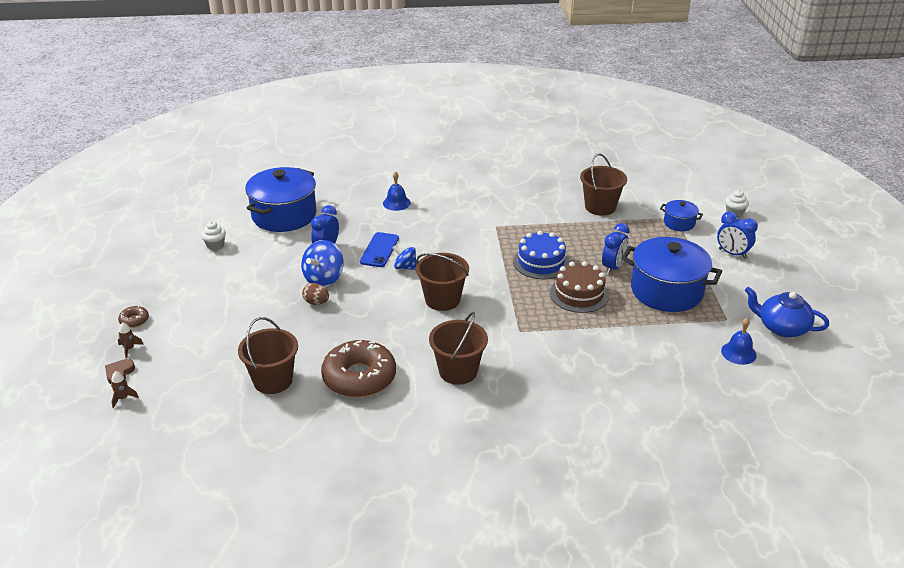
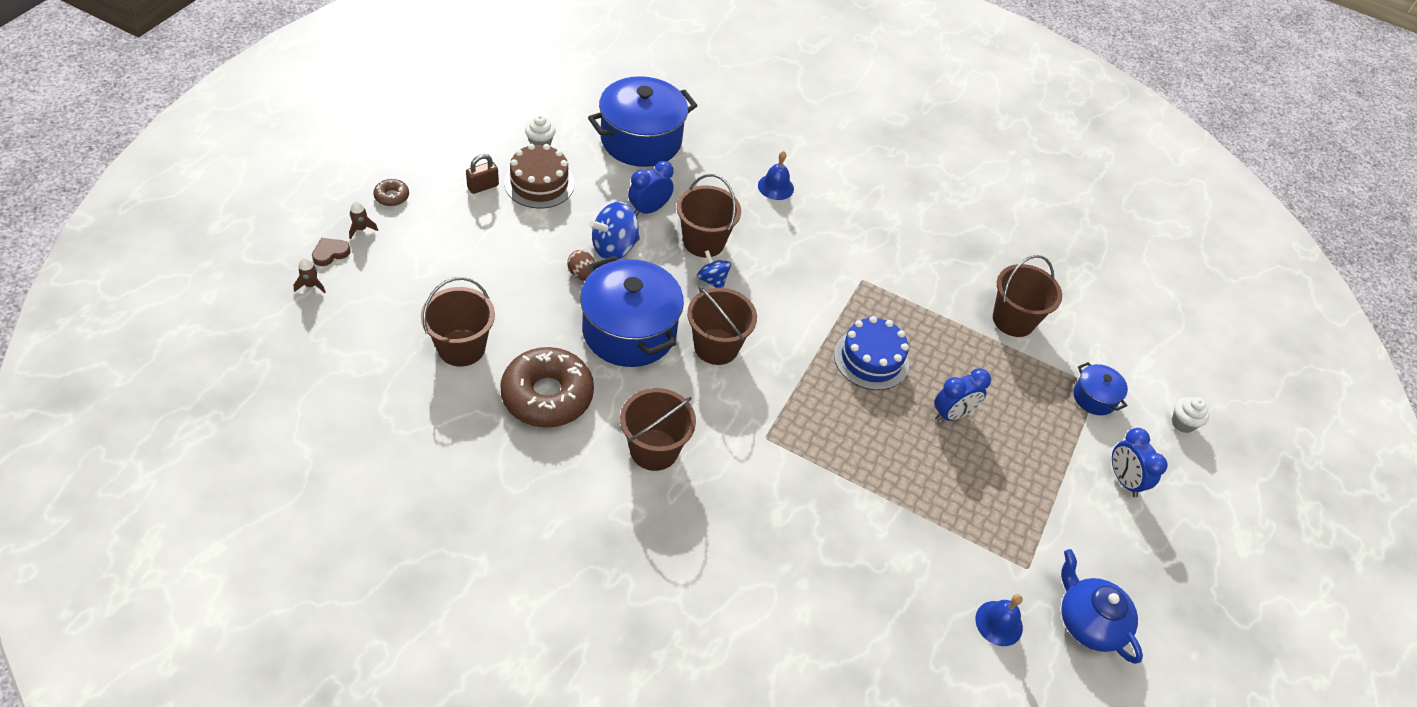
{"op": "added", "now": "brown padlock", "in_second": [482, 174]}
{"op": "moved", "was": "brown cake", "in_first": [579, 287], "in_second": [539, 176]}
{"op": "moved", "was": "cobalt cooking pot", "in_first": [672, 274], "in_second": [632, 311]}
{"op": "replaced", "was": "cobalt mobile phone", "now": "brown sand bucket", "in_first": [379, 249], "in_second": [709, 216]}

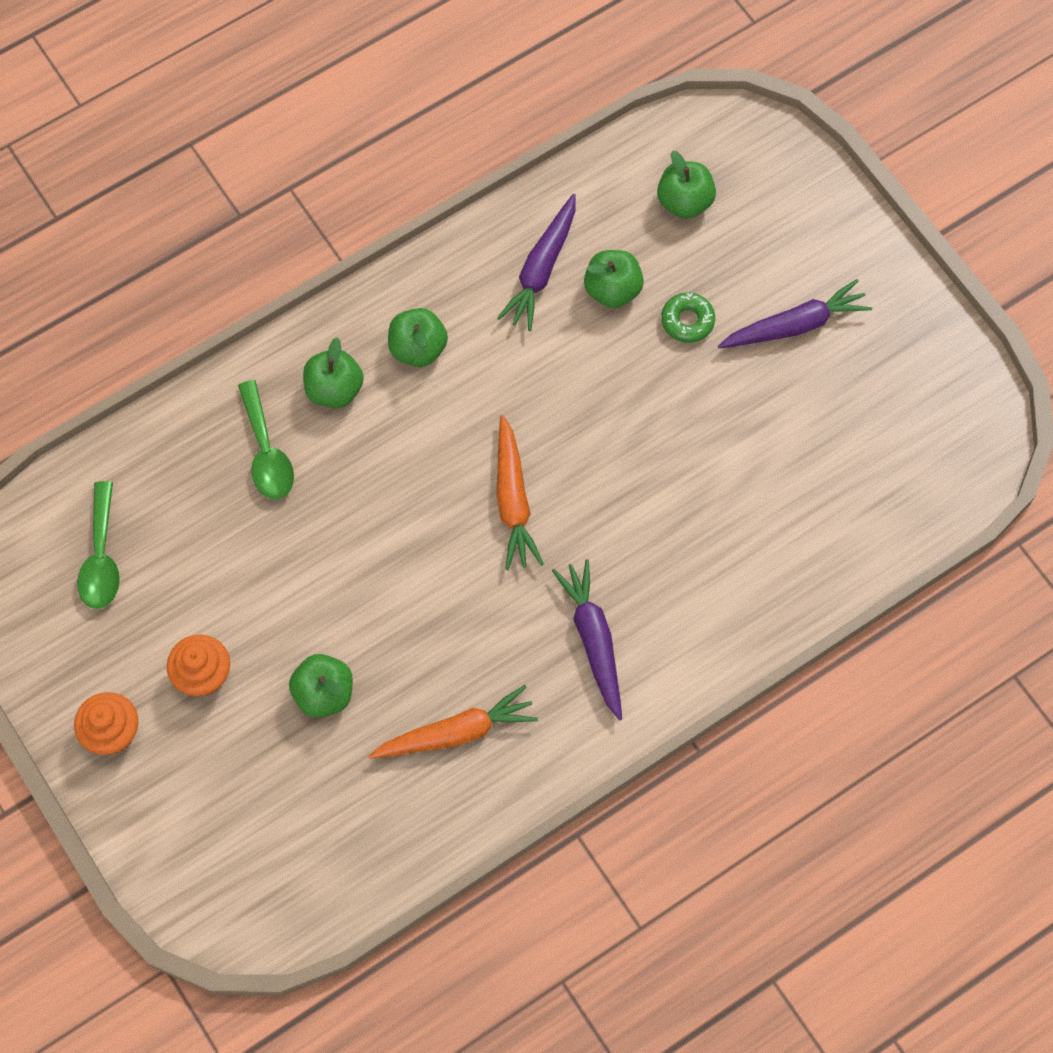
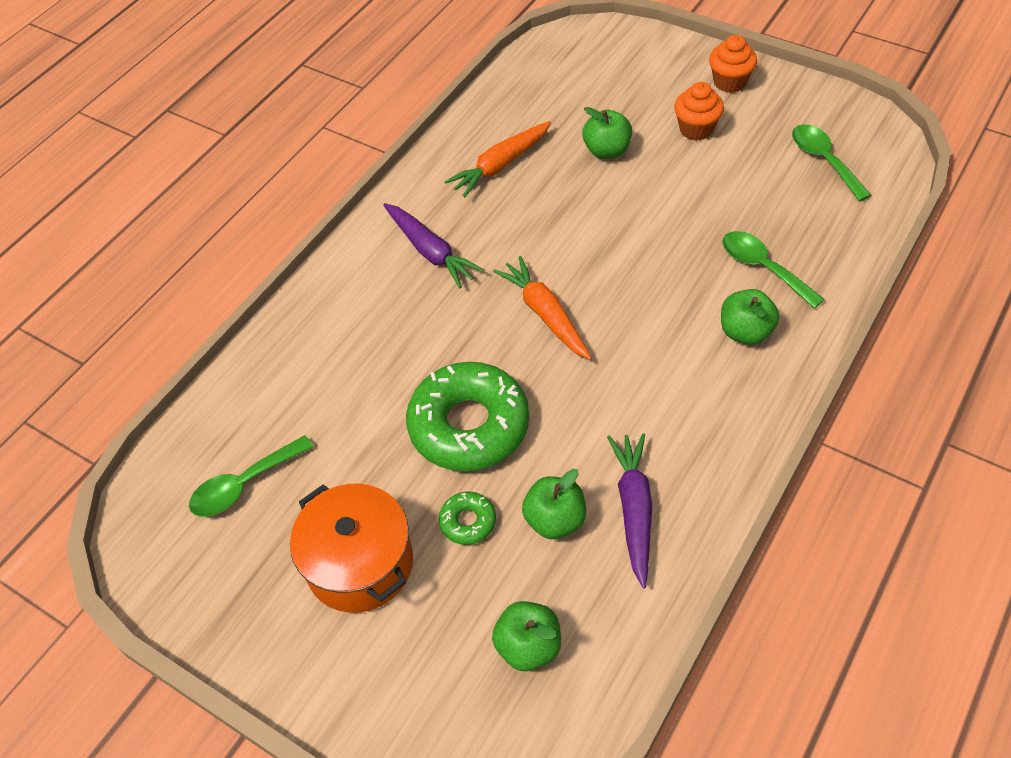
{"op": "removed", "was": "emerald toy apple", "in_first": [418, 337]}
{"op": "added", "now": "emerald teaspoon", "in_second": [251, 476]}
{"op": "added", "now": "emerald donut", "in_second": [467, 416]}
{"op": "replaced", "was": "violet carrot", "now": "orange-coloured cooking pot", "in_first": [795, 314], "in_second": [351, 548]}

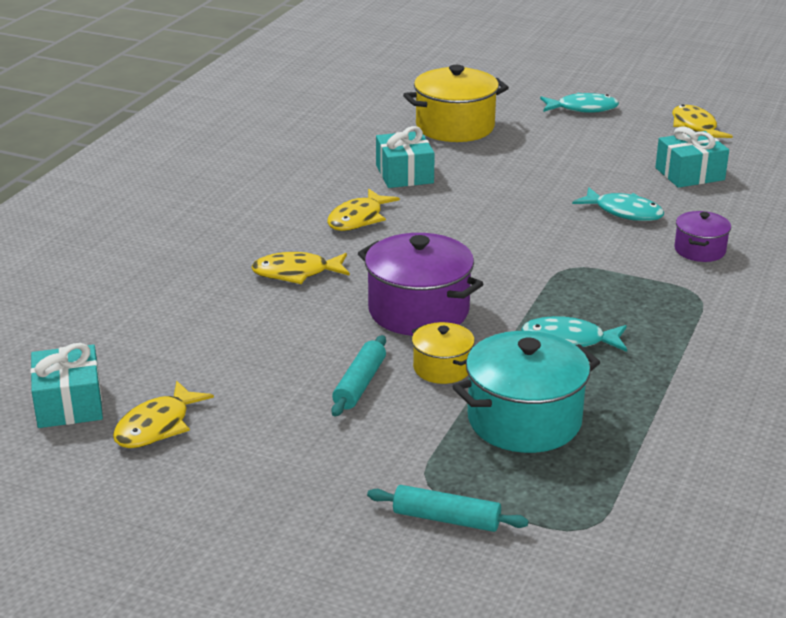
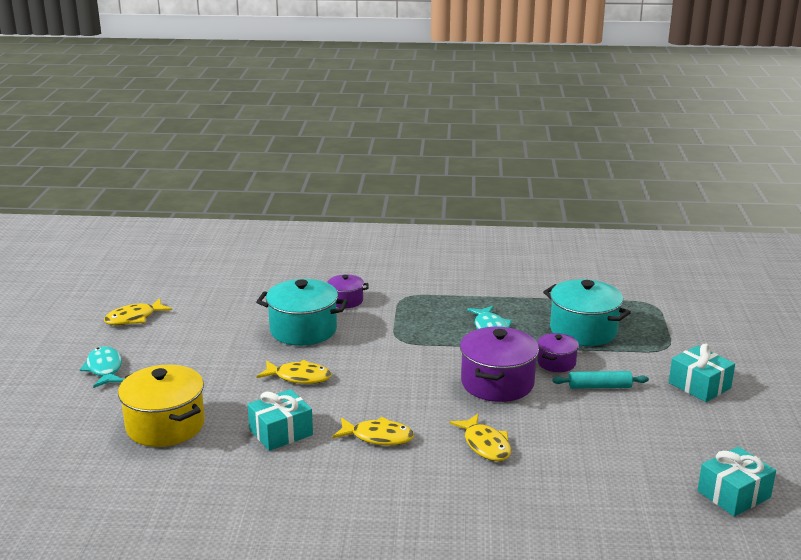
{"op": "removed", "was": "aqua pastry roller", "in_first": [448, 508]}
{"op": "moved", "was": "bright yellow fish", "in_first": [163, 414], "in_second": [294, 372]}
{"op": "moved", "was": "aqua gift", "in_first": [692, 157], "in_second": [702, 373]}
{"op": "replaced", "was": "aqua fish", "now": "aqua cooking pot", "in_first": [618, 204], "in_second": [302, 312]}
{"op": "recoloured", "was": "bright yellow cooking pot", "now": "violet cooking pot", "in_first": [443, 353], "in_second": [558, 352]}

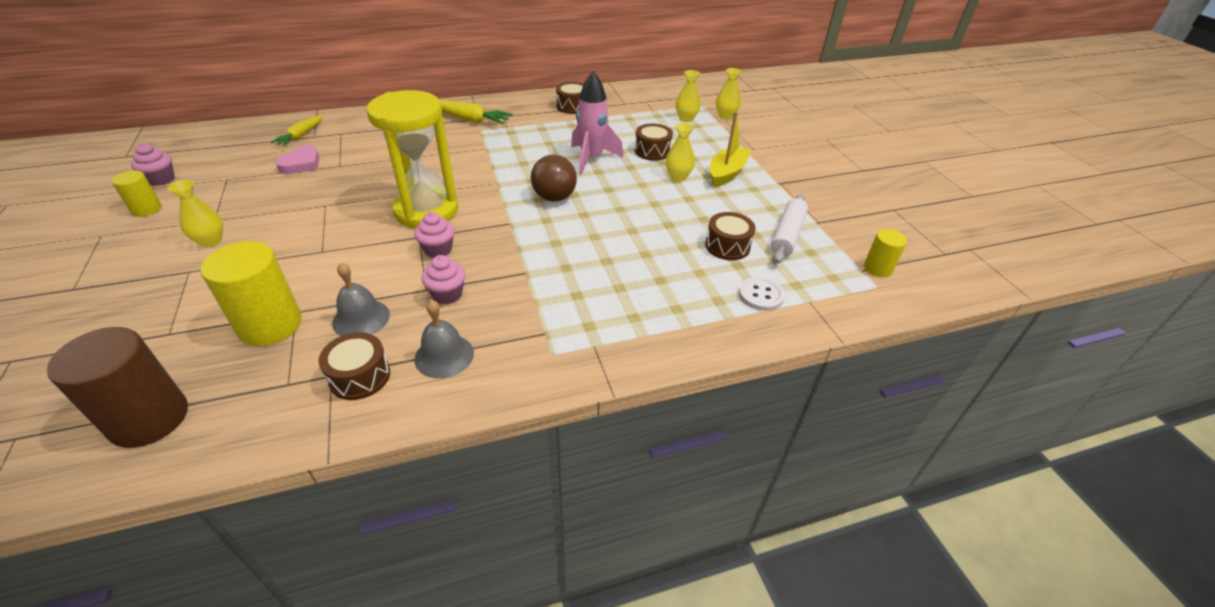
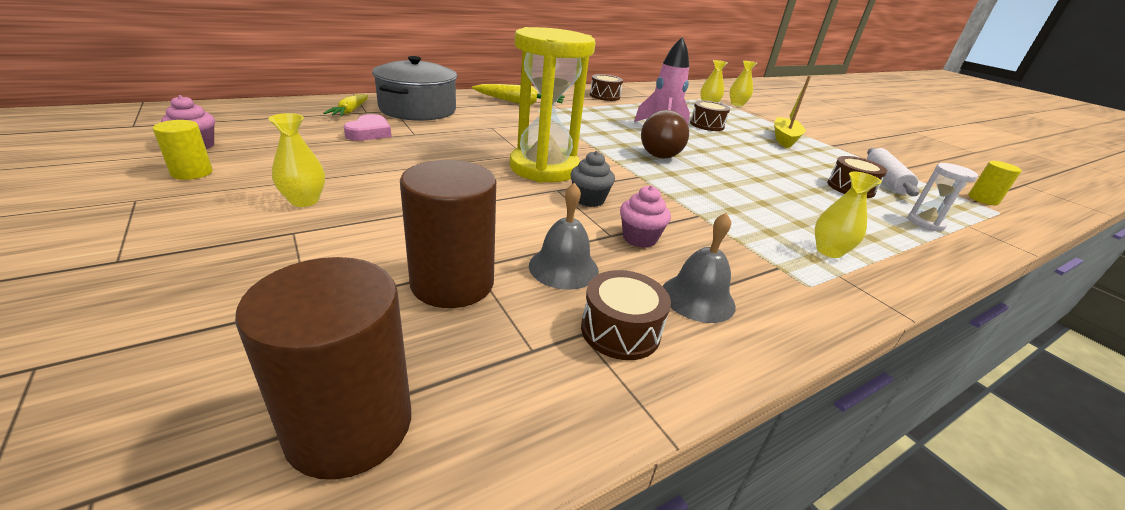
{"op": "added", "now": "grey cooking pot", "in_second": [414, 88]}
{"op": "moved", "was": "bright yellow flower vase", "in_first": [680, 152], "in_second": [848, 215]}
{"op": "replaced", "was": "pure white button", "now": "pure white sandglass", "in_first": [762, 294], "in_second": [942, 197]}
{"op": "recoloured", "was": "bright yellow cylinder", "now": "brown cylinder", "in_first": [251, 293], "in_second": [448, 234]}
{"op": "recoloured", "was": "rose-pink muffin", "now": "grey muffin", "in_first": [434, 235], "in_second": [592, 179]}

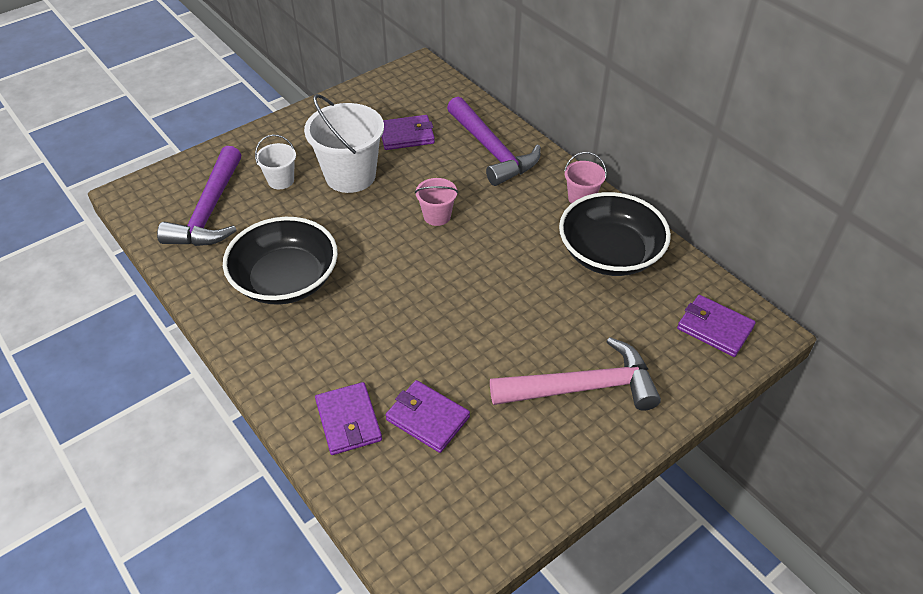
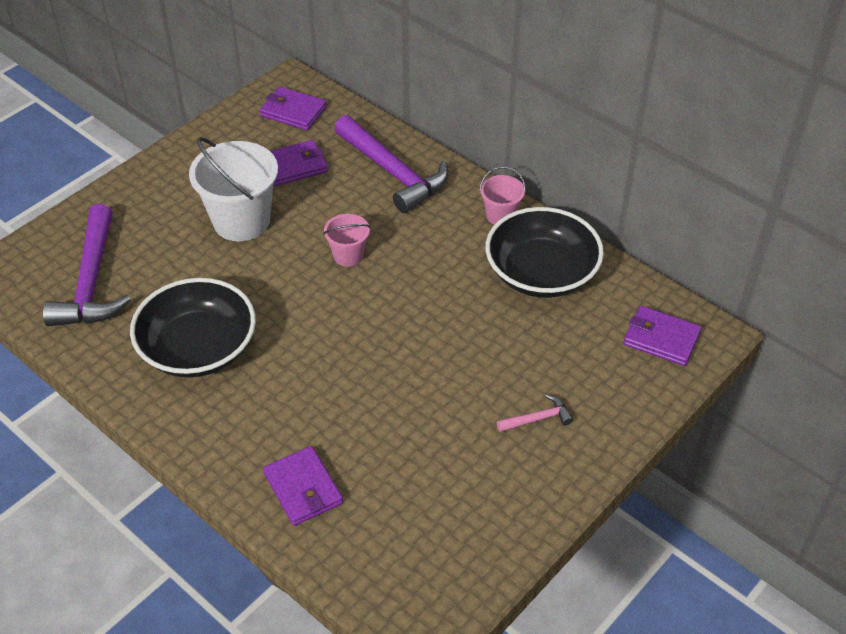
{"op": "removed", "was": "pure white sand bucket", "in_first": [275, 161]}
{"op": "moved", "was": "violet billfold", "in_first": [428, 416], "in_second": [293, 108]}
{"op": "resized", "was": "rose-pink carpenter's hammer", "in_first": [575, 374], "in_second": [535, 413], "ratio": 0.44}

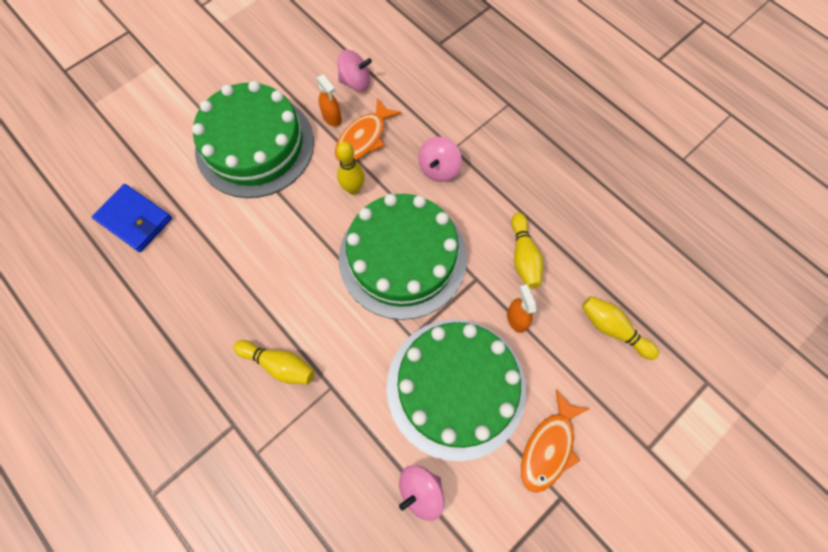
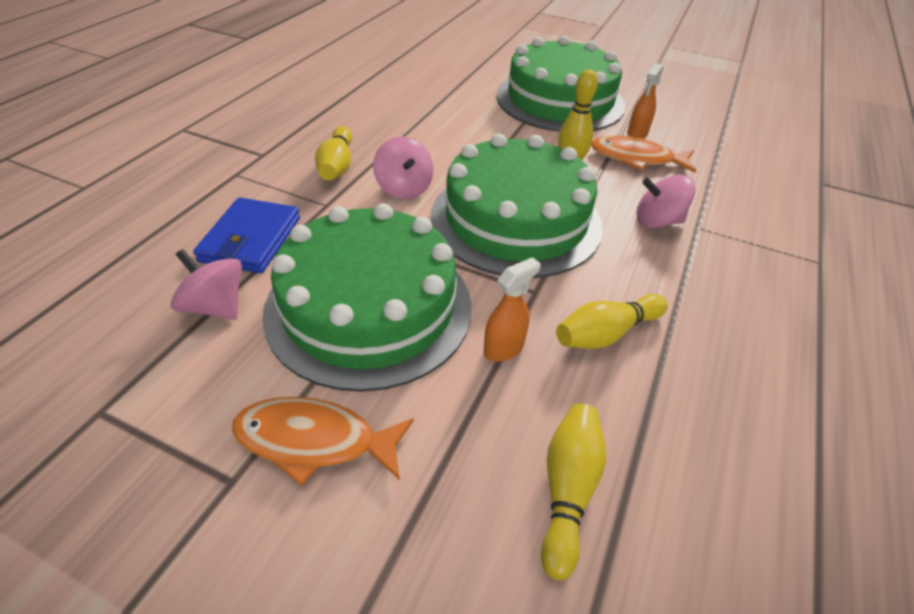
{"op": "moved", "was": "cobalt billfold", "in_first": [132, 218], "in_second": [246, 235]}
{"op": "moved", "was": "rose-pink toy top", "in_first": [355, 70], "in_second": [403, 168]}

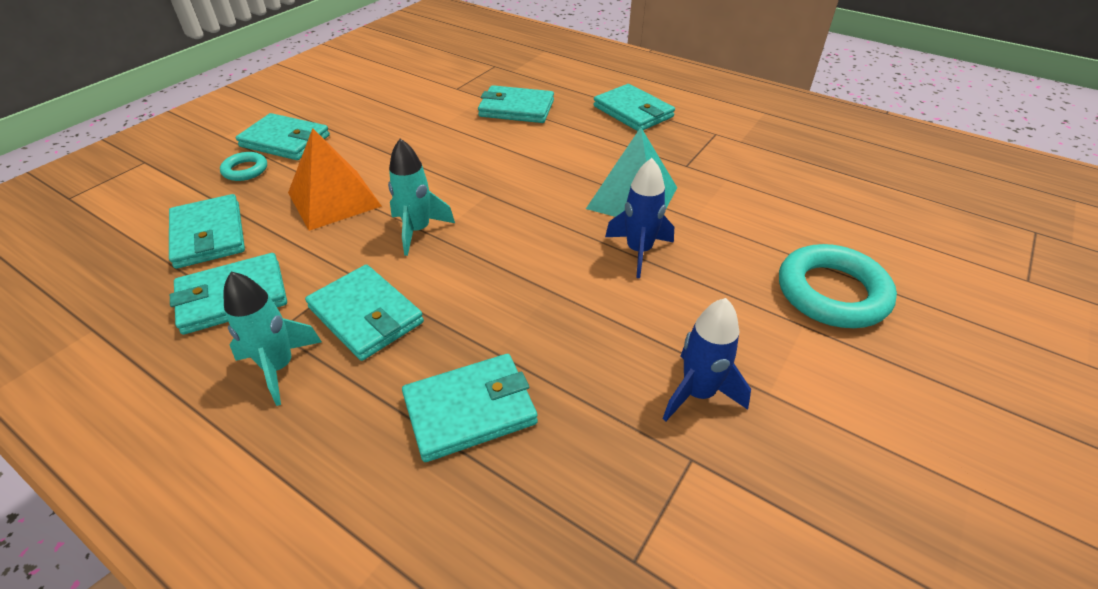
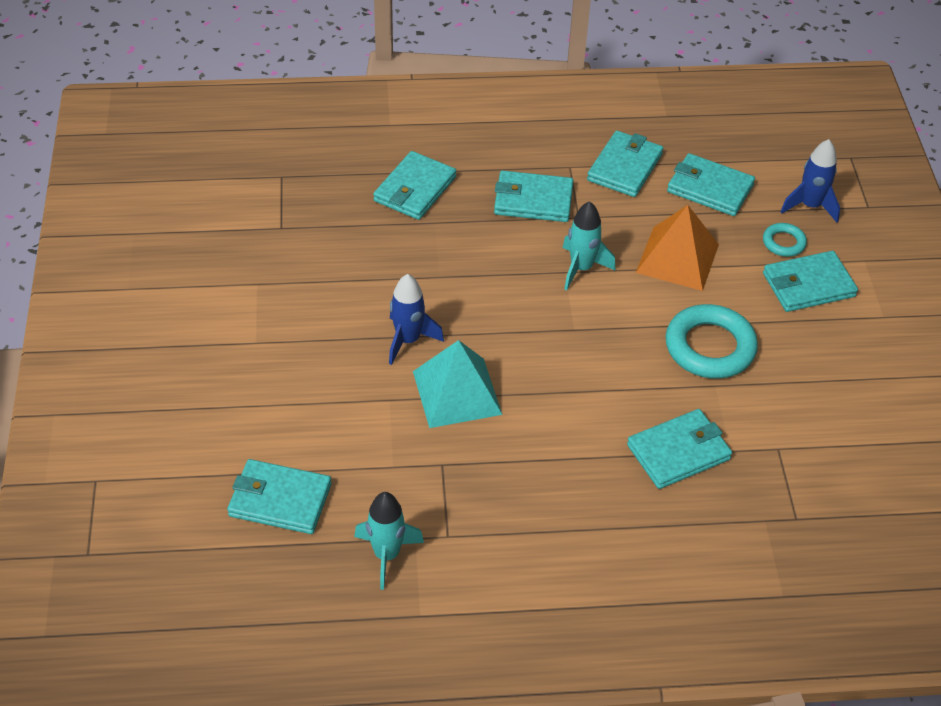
{"op": "moved", "was": "aqua toy rocket", "in_first": [273, 338], "in_second": [389, 541]}
{"op": "moved", "was": "aqua billfold", "in_first": [634, 107], "in_second": [279, 496]}
{"op": "moved", "was": "cobalt toy rocket", "in_first": [707, 359], "in_second": [810, 181]}
{"op": "moved", "was": "aqua ring", "in_first": [838, 286], "in_second": [711, 341]}

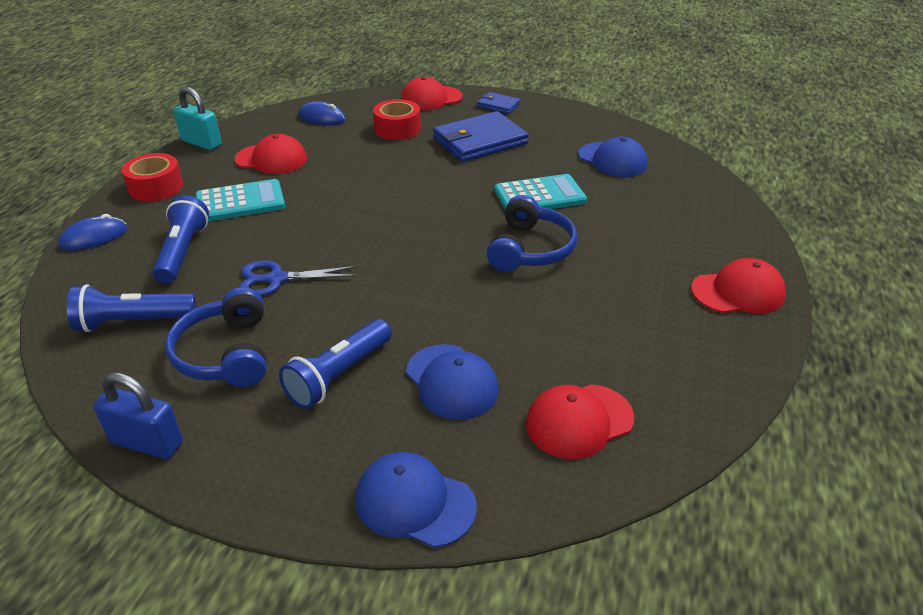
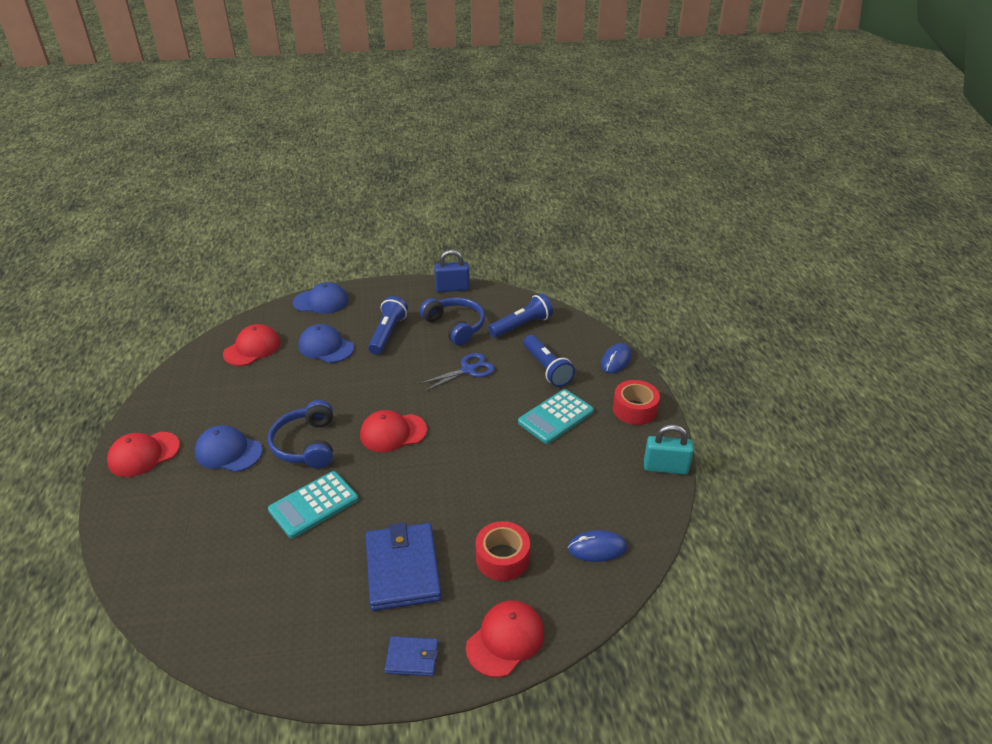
{"op": "moved", "was": "red baseball cap", "in_first": [271, 154], "in_second": [393, 431]}
{"op": "moved", "was": "cobalt baseball cap", "in_first": [613, 156], "in_second": [229, 448]}
{"op": "turned", "was": "cobalt billfold", "in_first": [480, 136], "in_second": [404, 566], "clockwise": -45}

